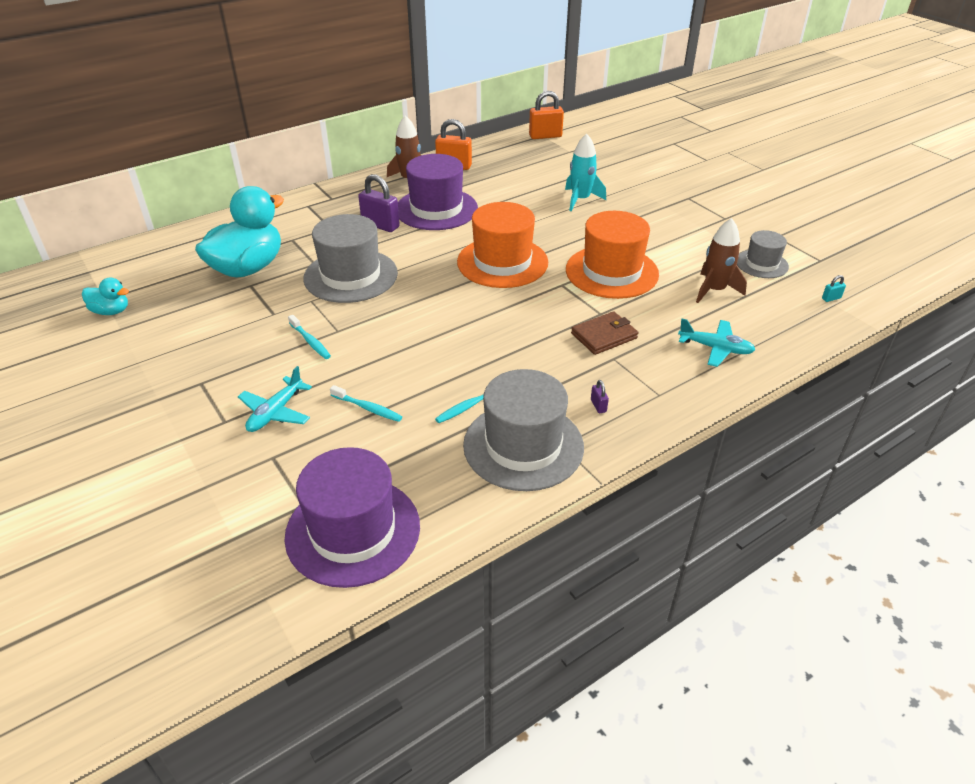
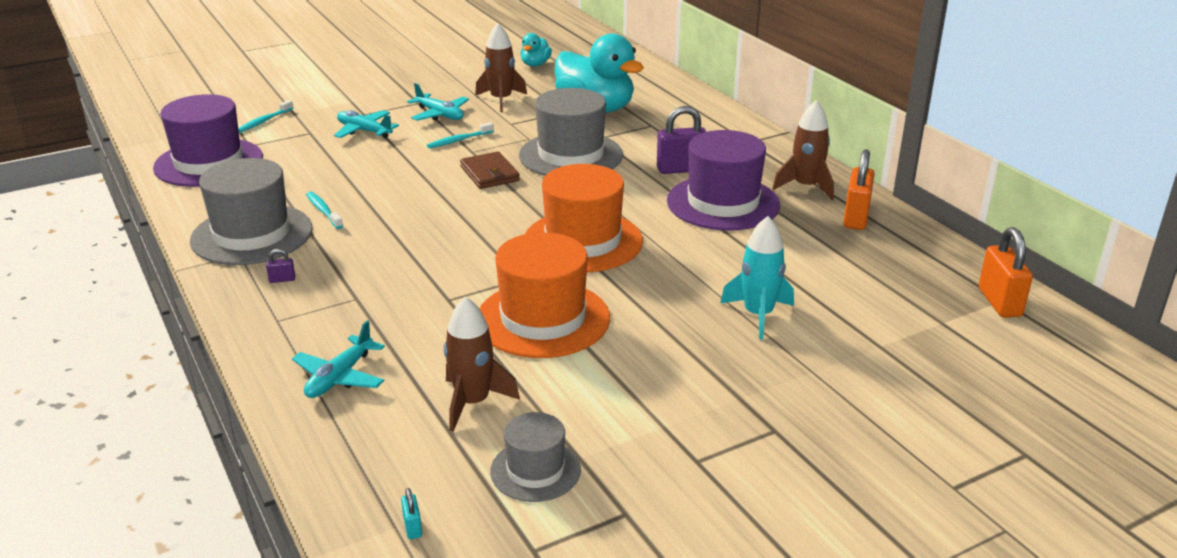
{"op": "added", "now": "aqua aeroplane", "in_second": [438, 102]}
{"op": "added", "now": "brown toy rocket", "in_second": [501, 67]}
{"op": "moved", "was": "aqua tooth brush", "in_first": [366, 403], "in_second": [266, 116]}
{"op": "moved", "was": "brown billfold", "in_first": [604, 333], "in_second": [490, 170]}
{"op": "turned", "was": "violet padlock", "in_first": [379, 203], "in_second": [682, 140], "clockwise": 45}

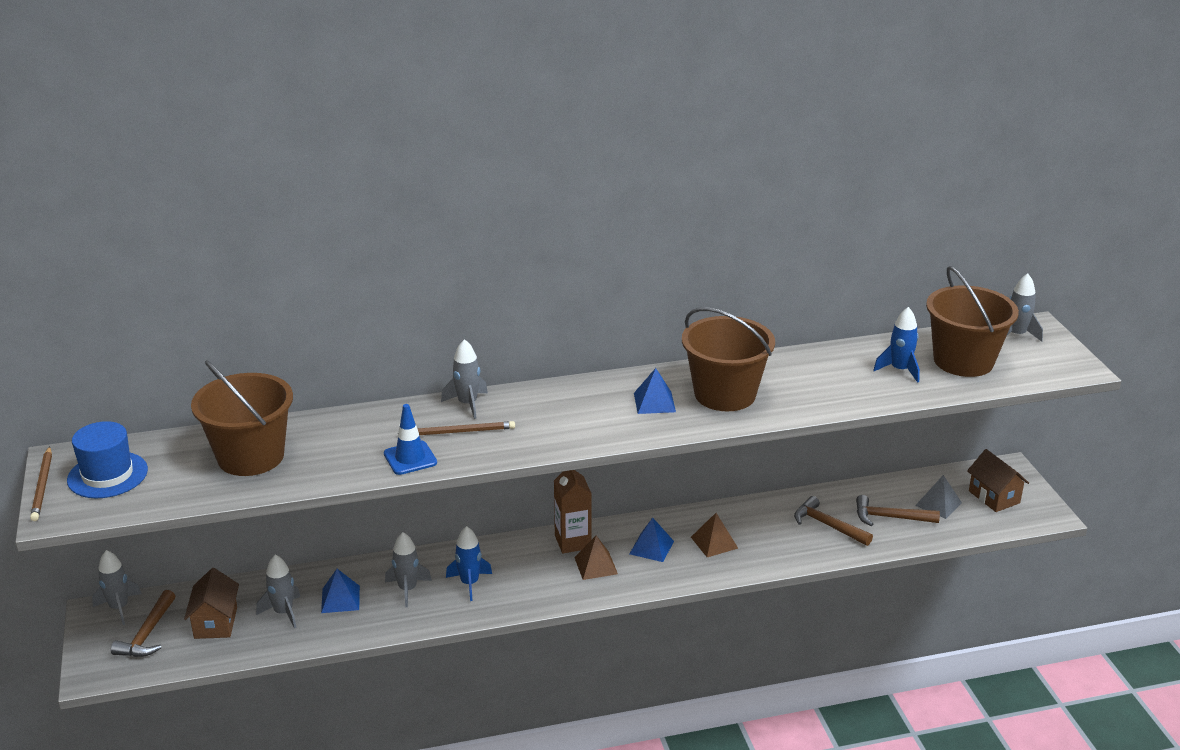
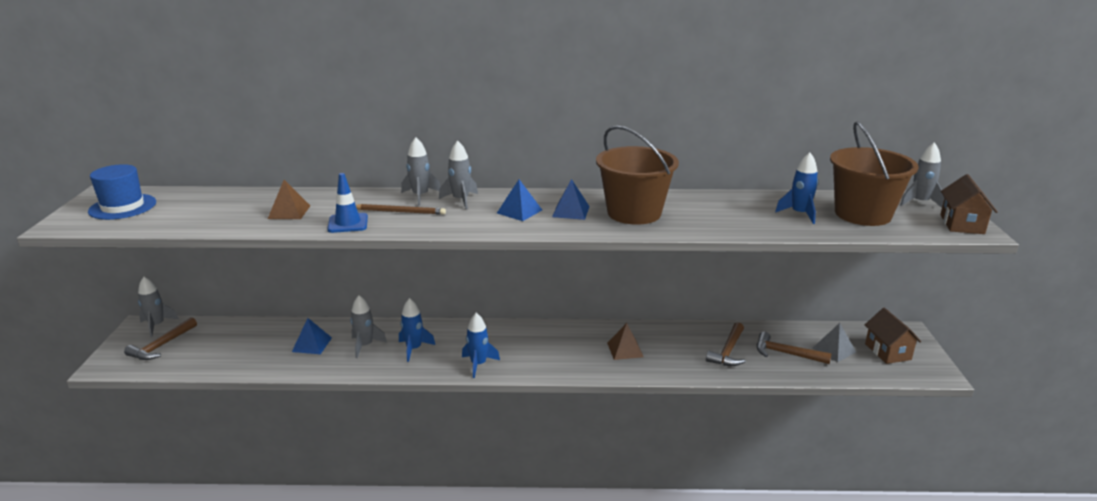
{"op": "removed", "was": "brown lead pencil", "in_first": [41, 483]}
{"op": "removed", "was": "brown sand bucket", "in_first": [242, 418]}
{"op": "removed", "was": "brown milk carton", "in_first": [573, 512]}
{"op": "added", "now": "cobalt toy rocket", "in_second": [481, 345]}
{"op": "moved", "was": "brown cottage", "in_first": [211, 603], "in_second": [969, 204]}
{"op": "moved", "was": "grey toy rocket", "in_first": [278, 591], "in_second": [458, 174]}
{"op": "moved", "was": "brown pyramid shape", "in_first": [596, 558], "in_second": [289, 199]}
{"op": "moved", "was": "cobalt pyramid shape", "in_first": [652, 540], "in_second": [519, 200]}
{"op": "turned", "was": "brown carpenter's hammer", "in_first": [833, 521], "in_second": [726, 344], "clockwise": -120}

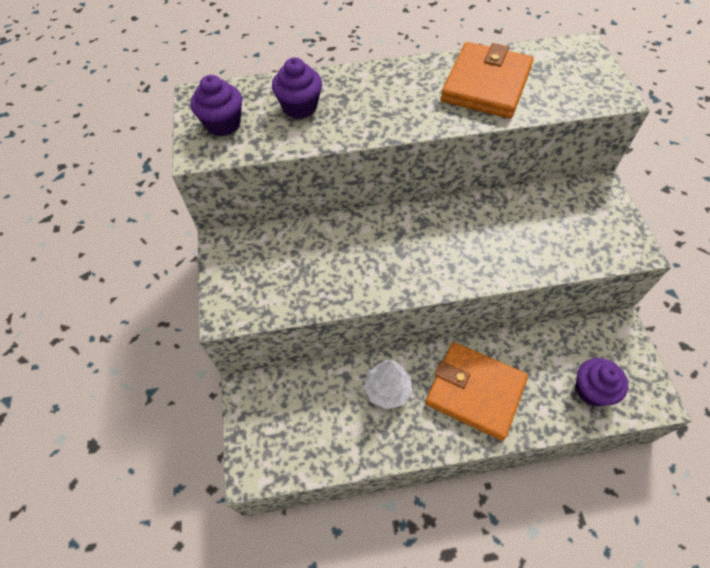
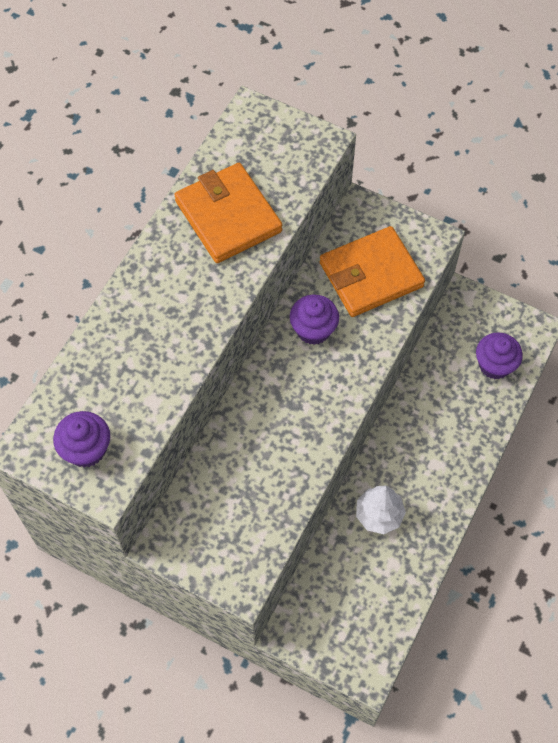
{"op": "moved", "was": "violet muffin", "in_first": [297, 88], "in_second": [314, 320]}
{"op": "moved", "was": "orange-coloured billfold", "in_first": [476, 391], "in_second": [372, 271]}

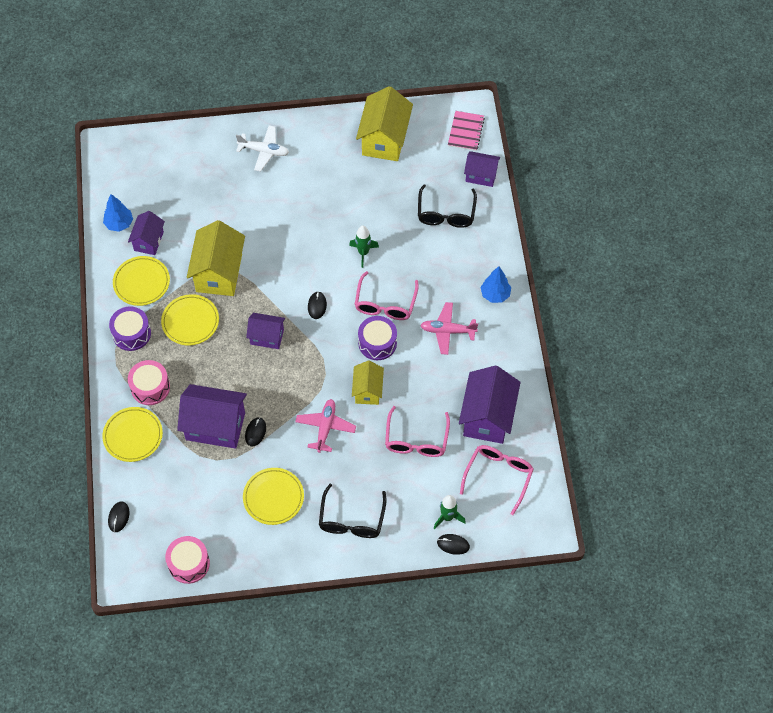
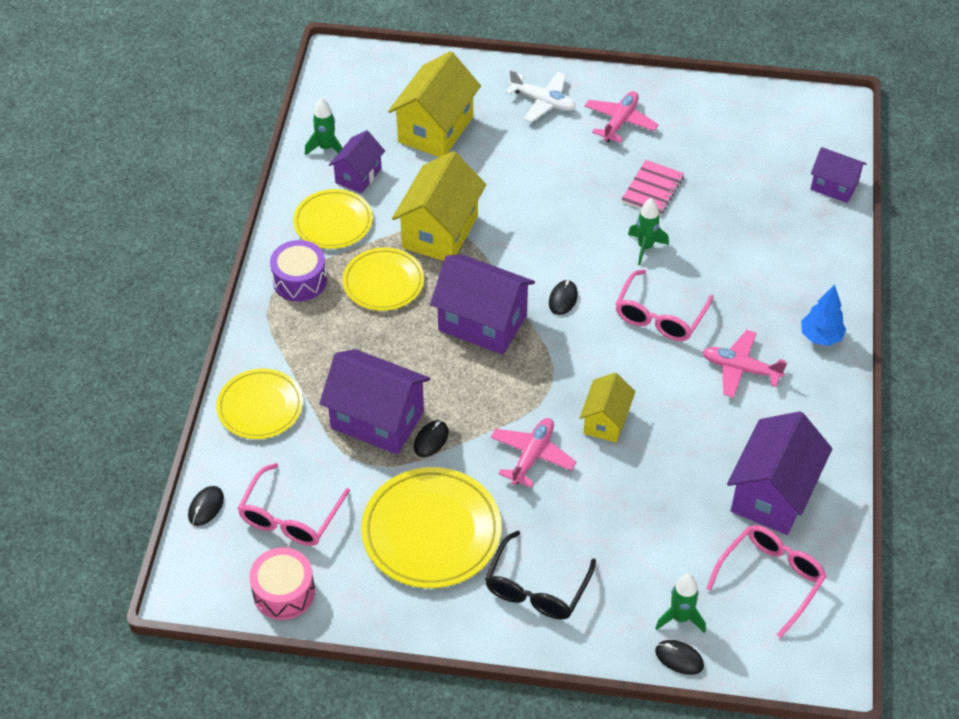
{"op": "removed", "was": "rose-pink snare drum", "in_first": [149, 382]}
{"op": "removed", "was": "violet snare drum", "in_first": [377, 338]}
{"op": "removed", "was": "ebony glasses", "in_first": [447, 206]}
{"op": "added", "now": "rose-pink aeroplane", "in_second": [622, 117]}
{"op": "moved", "was": "bright yellow cottage", "in_first": [384, 123], "in_second": [434, 104]}
{"op": "moved", "was": "rose-pink glasses", "in_first": [417, 431], "in_second": [294, 504]}
{"op": "moved", "was": "rose-pink notepad", "in_first": [466, 131], "in_second": [652, 188]}
{"op": "replaced", "was": "cobalt toy tree", "now": "emerald toy rocket", "in_first": [118, 213], "in_second": [323, 127]}
{"op": "resized", "was": "bright yellow plate", "in_first": [273, 496], "in_second": [431, 527], "ratio": 1.54}
{"op": "resized", "was": "violet cottage", "in_first": [265, 331], "in_second": [482, 305], "ratio": 1.71}

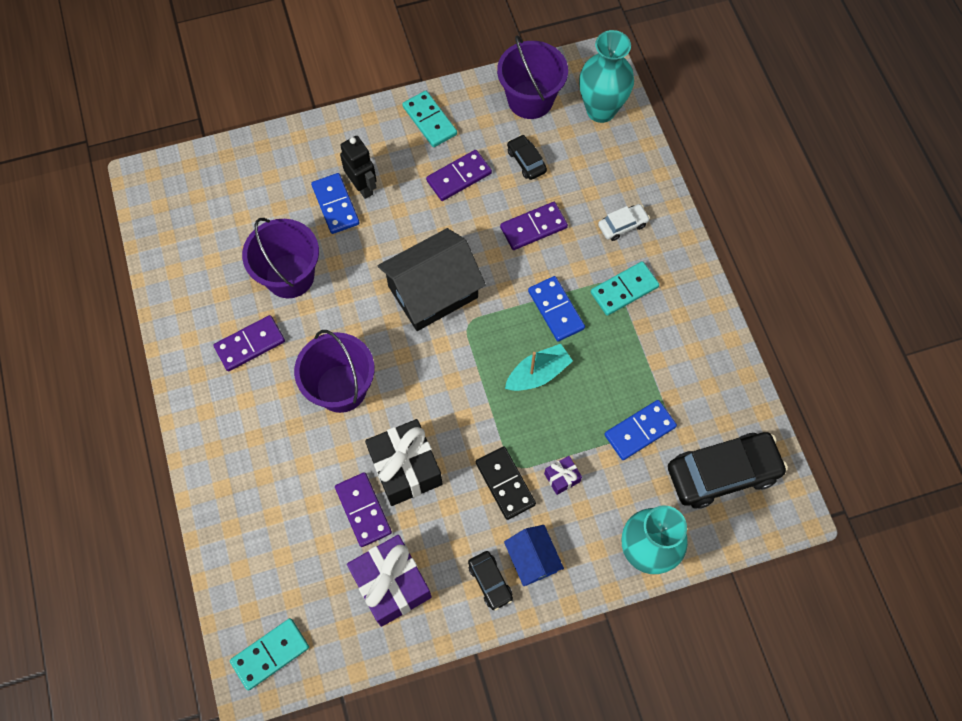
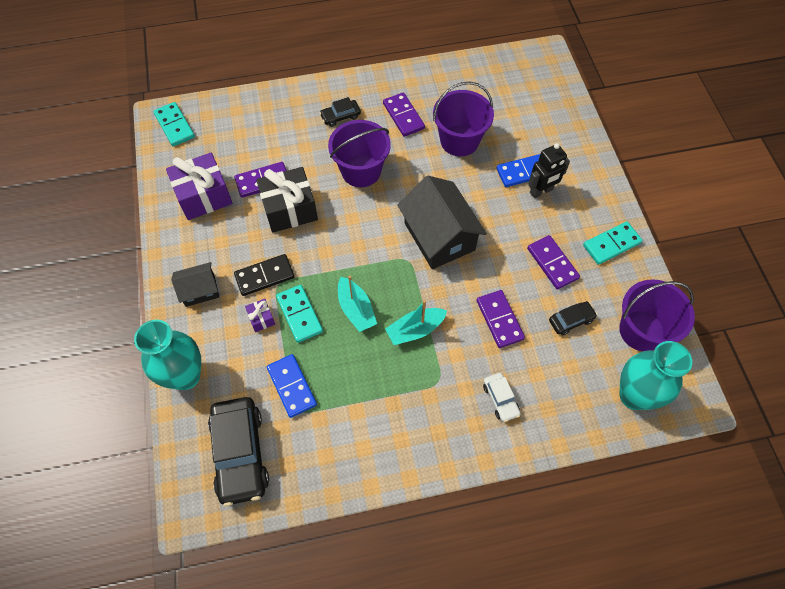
{"op": "moved", "was": "ebony car", "in_first": [490, 581], "in_second": [340, 112]}
{"op": "moved", "was": "aqua domino", "in_first": [625, 288], "in_second": [299, 314]}
{"op": "replaced", "was": "cobalt domino", "now": "aqua boat", "in_first": [556, 308], "in_second": [416, 322]}
{"op": "recoloured", "was": "cobalt cottage", "now": "ebony cottage", "in_first": [534, 555], "in_second": [195, 284]}

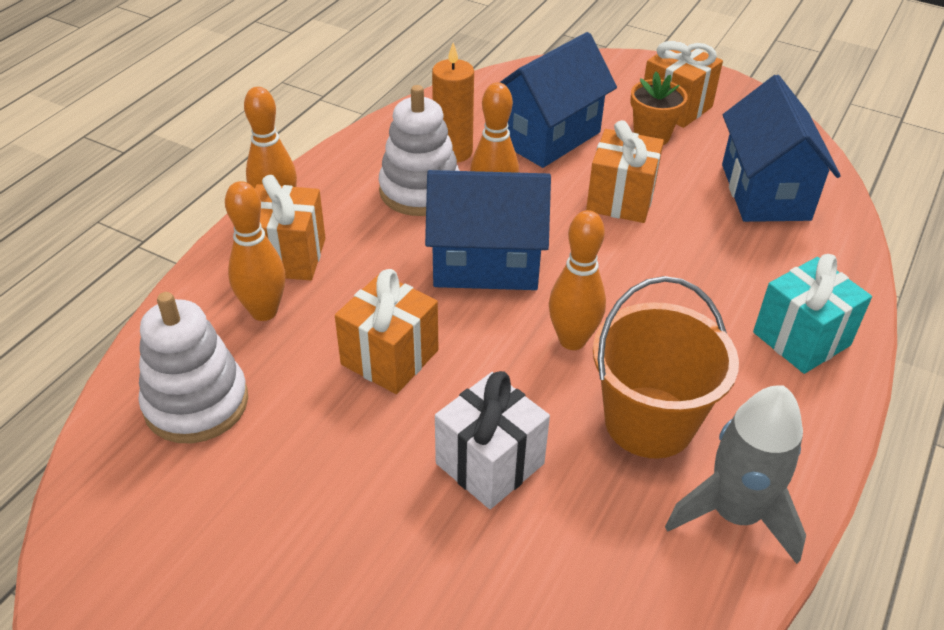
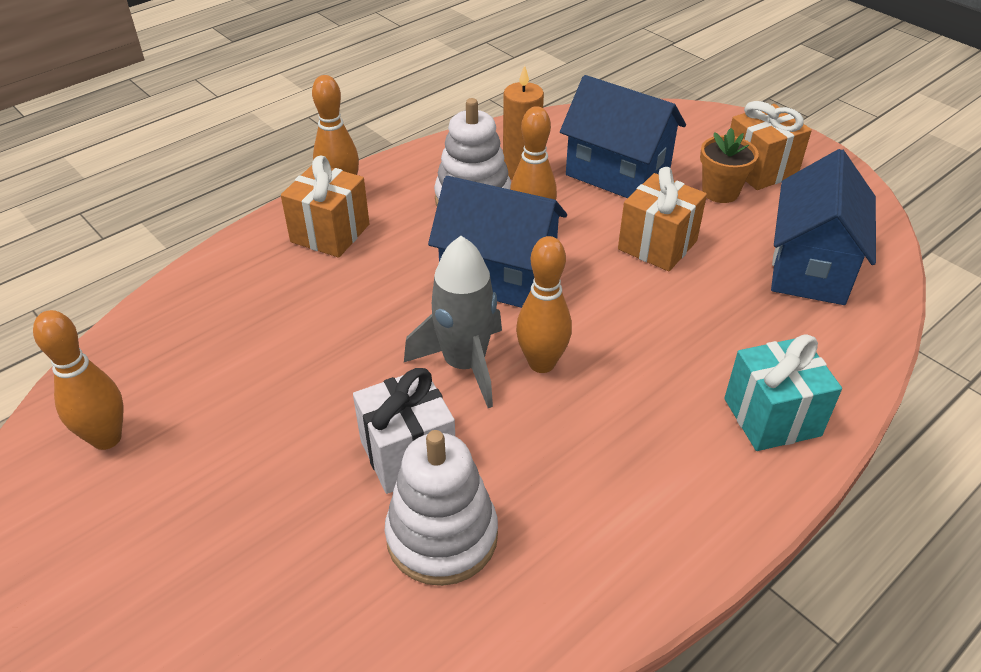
{"op": "removed", "was": "orange-coloured gift", "in_first": [386, 331]}
{"op": "removed", "was": "orange-coloured sand bucket", "in_first": [666, 367]}
{"op": "moved", "was": "pure white stacking toy", "in_first": [193, 367], "in_second": [441, 508]}
{"op": "moved", "was": "orange-coloured skittle", "in_first": [255, 251], "in_second": [78, 380]}
{"op": "moved", "was": "grey toy rocket", "in_first": [735, 474], "in_second": [453, 322]}
{"op": "turned", "was": "cobalt cottage", "in_first": [558, 100], "in_second": [623, 136], "clockwise": 60}

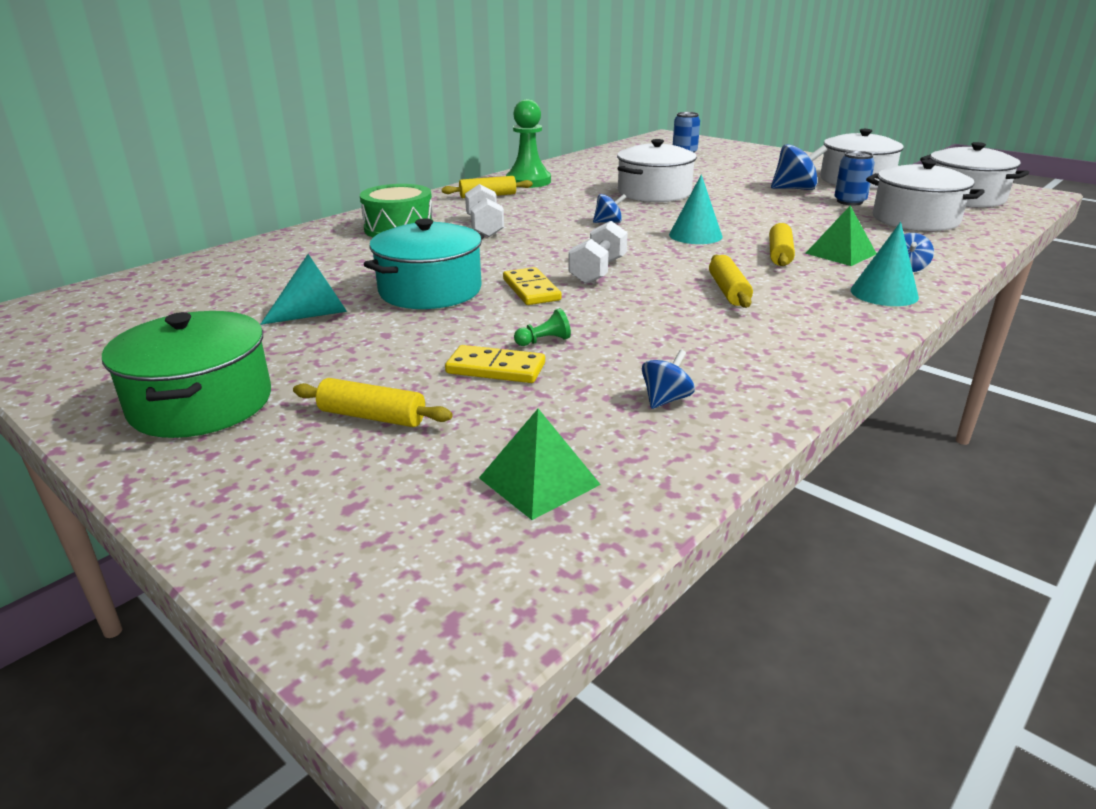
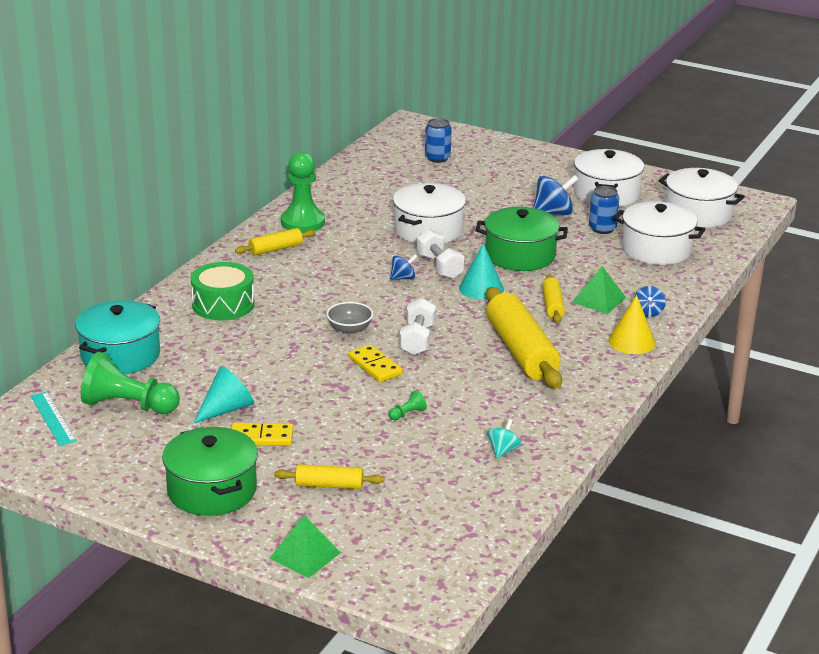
{"op": "added", "now": "aqua straightedge", "in_second": [53, 419]}
{"op": "added", "now": "emerald game pawn", "in_second": [130, 383]}
{"op": "added", "now": "grey deep dish", "in_second": [349, 318]}
{"op": "added", "now": "emerald cooking pot", "in_second": [522, 239]}
{"op": "moved", "was": "aqua cooking pot", "in_first": [424, 263], "in_second": [117, 337]}
{"op": "moved", "was": "bright yellow domino", "in_first": [495, 364], "in_second": [262, 434]}
{"op": "moved", "was": "pure white free weight", "in_first": [484, 210], "in_second": [441, 254]}
{"op": "moved", "was": "emerald pyramid shape", "in_first": [540, 464], "in_second": [305, 547]}
{"op": "recoloured", "was": "cobalt toy top", "now": "aqua toy top", "in_first": [668, 379], "in_second": [504, 438]}
{"op": "recoloured", "was": "aqua cone", "now": "bright yellow cone", "in_first": [884, 264], "in_second": [632, 324]}
{"op": "resized", "was": "bright yellow pastry roller", "in_first": [731, 281], "in_second": [524, 338], "ratio": 1.98}

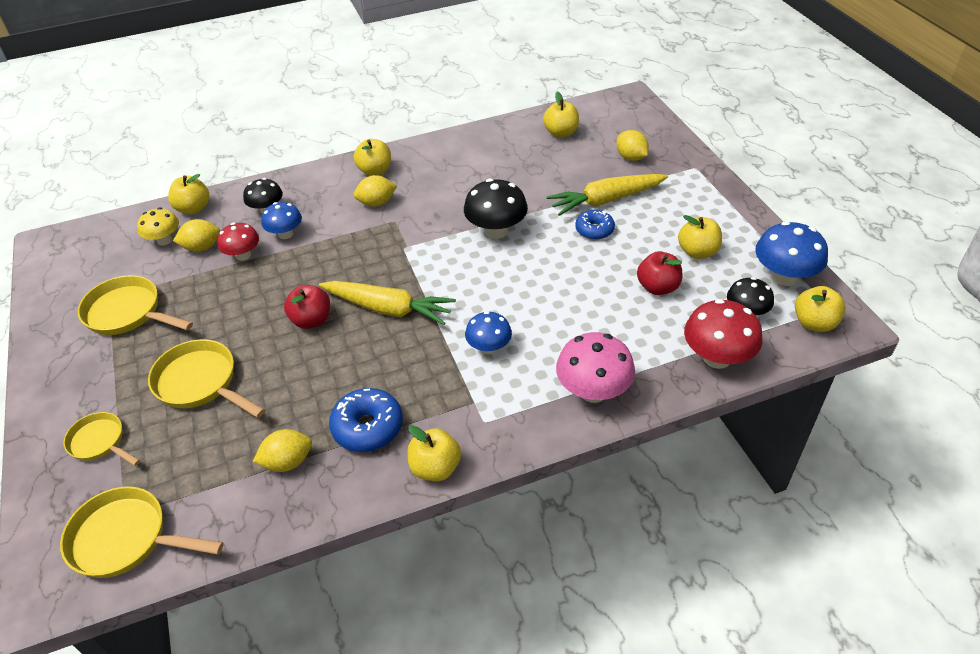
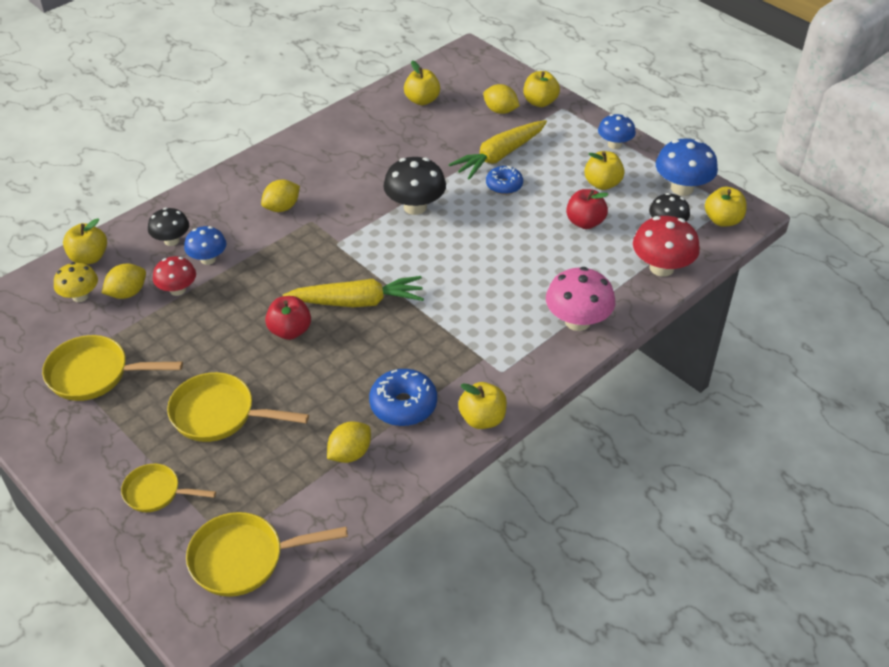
{"op": "moved", "was": "bright yellow toy apple", "in_first": [372, 157], "in_second": [542, 89]}
{"op": "moved", "was": "cobalt fungus", "in_first": [488, 332], "in_second": [617, 131]}

